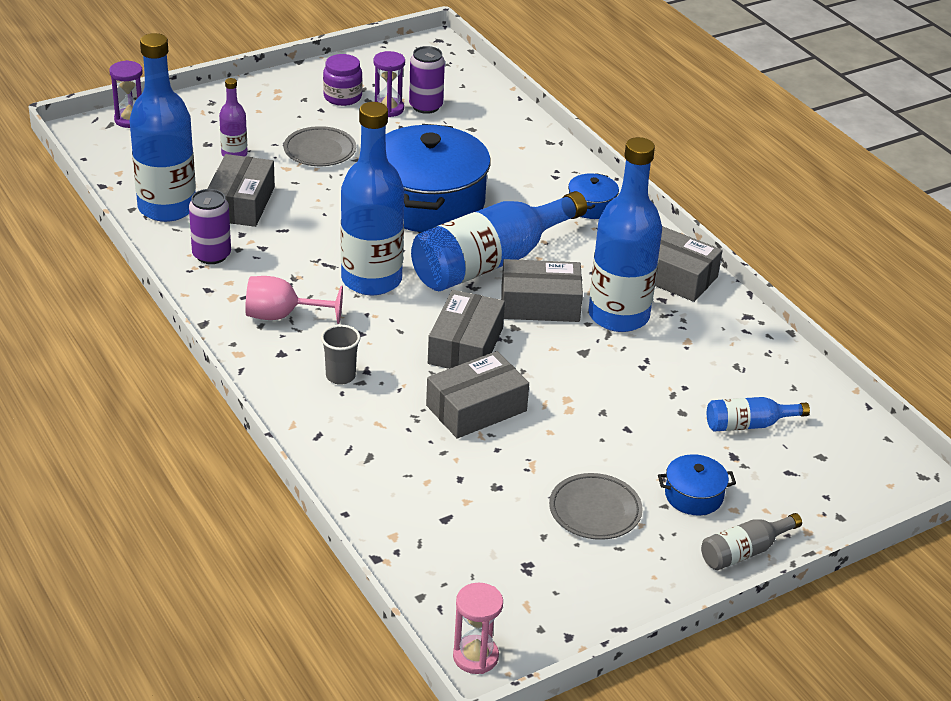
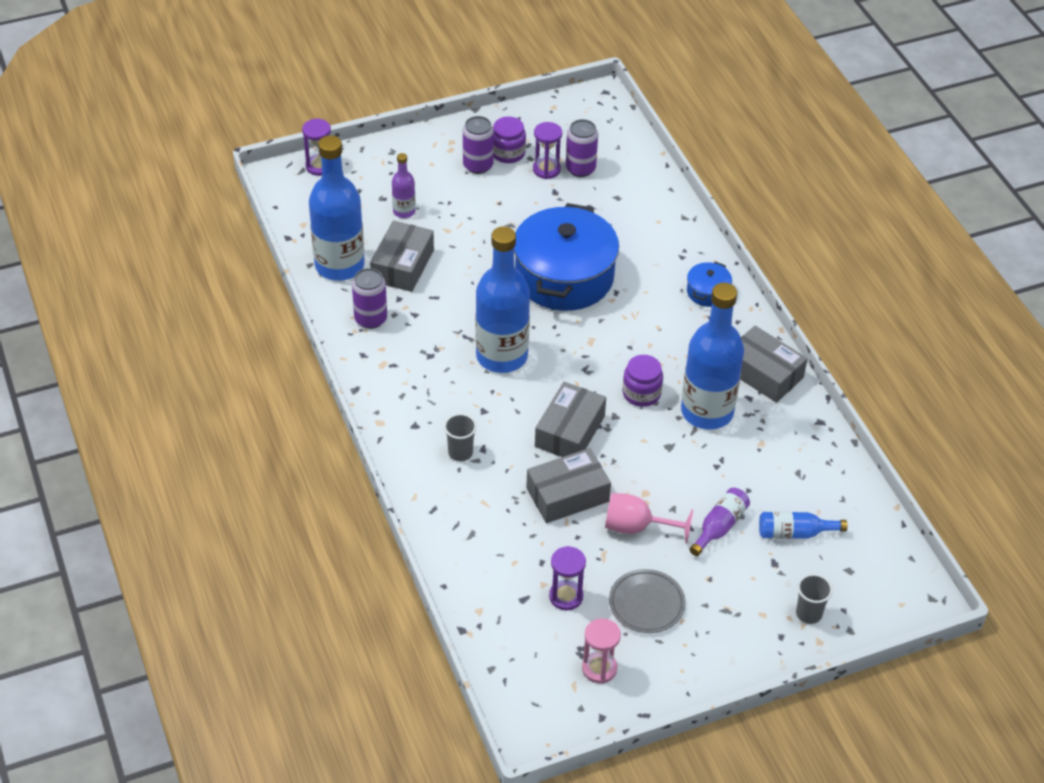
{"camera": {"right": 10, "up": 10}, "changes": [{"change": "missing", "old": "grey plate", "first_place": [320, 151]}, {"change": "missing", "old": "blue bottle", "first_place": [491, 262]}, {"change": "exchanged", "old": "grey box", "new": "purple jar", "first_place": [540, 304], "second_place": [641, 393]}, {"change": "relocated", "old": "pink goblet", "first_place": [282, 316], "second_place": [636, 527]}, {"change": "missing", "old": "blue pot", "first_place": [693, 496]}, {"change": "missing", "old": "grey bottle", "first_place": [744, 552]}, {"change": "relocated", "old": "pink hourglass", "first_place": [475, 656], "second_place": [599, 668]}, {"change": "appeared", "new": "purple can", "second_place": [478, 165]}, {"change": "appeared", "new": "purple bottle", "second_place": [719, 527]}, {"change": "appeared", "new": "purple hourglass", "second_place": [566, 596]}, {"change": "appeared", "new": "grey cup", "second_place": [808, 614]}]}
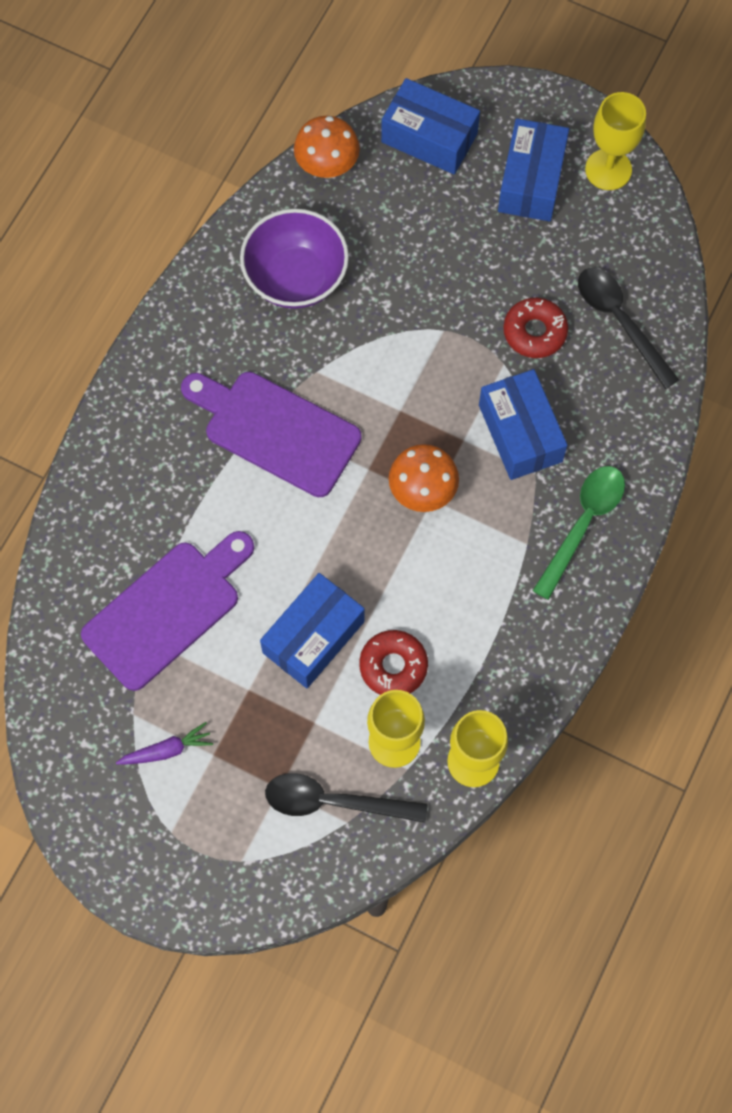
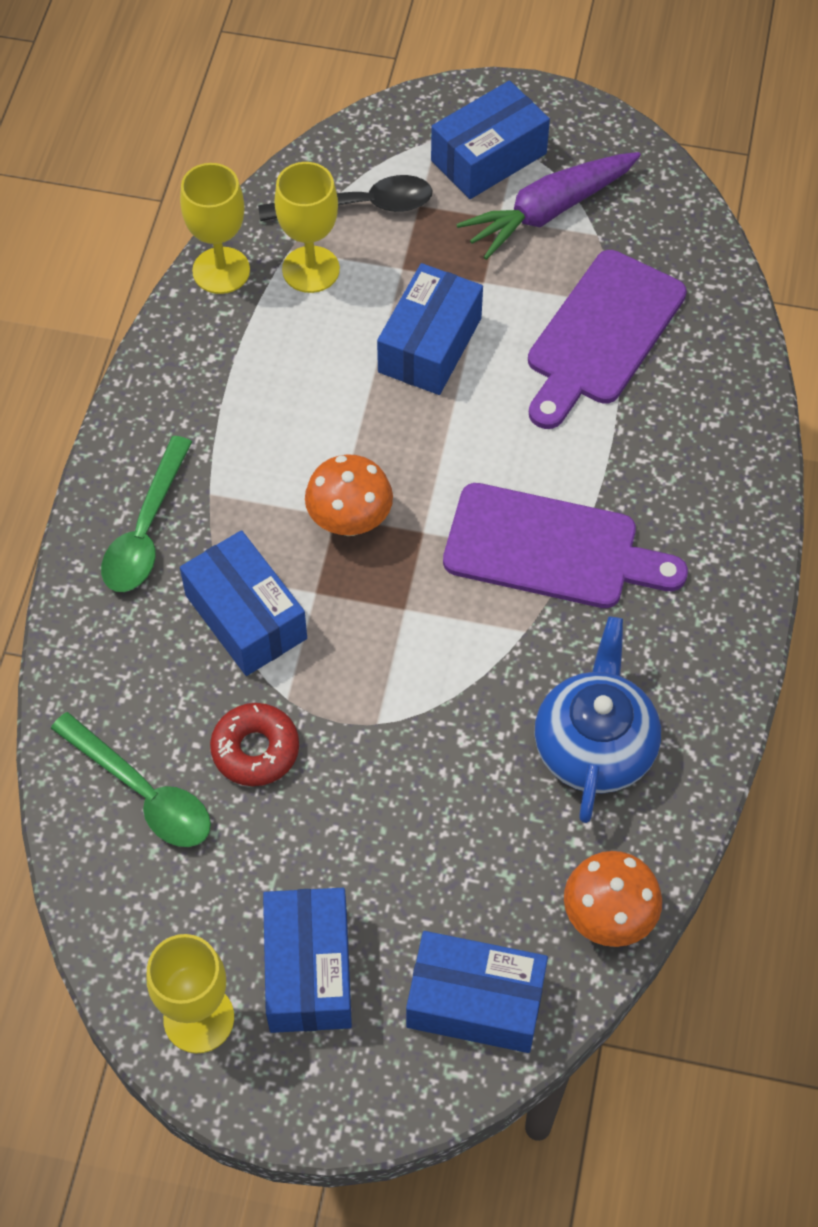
{"camera": {"right": 165, "up": -10}, "changes": [{"change": "exchanged", "old": "purple bowl", "new": "blue teapot", "first_place": [296, 278], "second_place": [594, 745]}, {"change": "colour", "old": "black spoon", "new": "green spoon", "first_place": [620, 322], "second_place": [142, 792]}, {"change": "missing", "old": "red donut", "first_place": [393, 666]}, {"change": "size", "old": "purple carrot", "first_place": [167, 750], "second_place": [548, 212], "factor": 1.94}, {"change": "appeared", "new": "blue box", "second_place": [488, 157]}]}
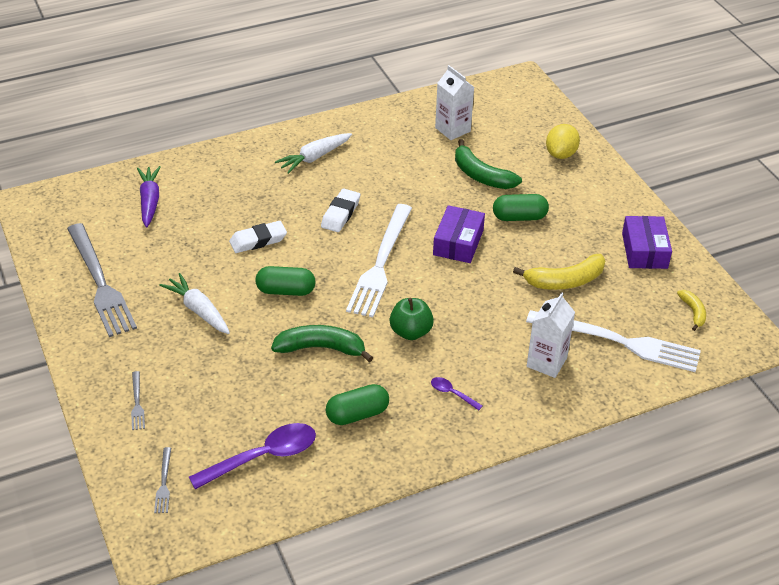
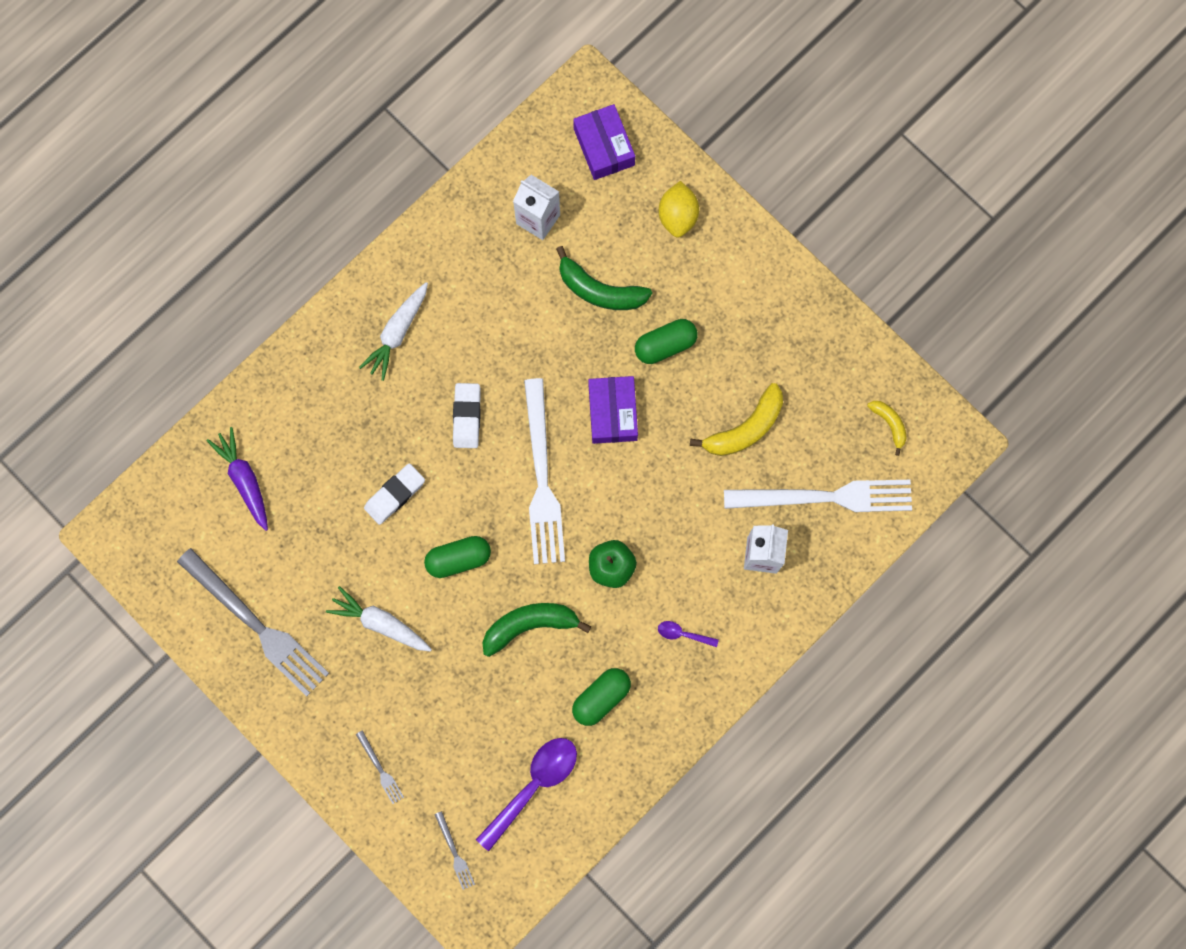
{"camera": {"right": -20, "up": 35}, "changes": [{"change": "relocated", "old": "purple box", "first_place": [644, 250], "second_place": [604, 147]}]}
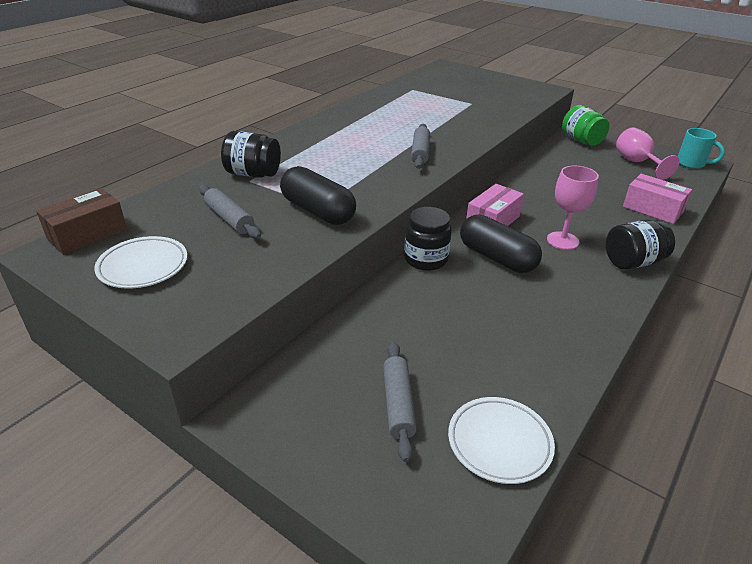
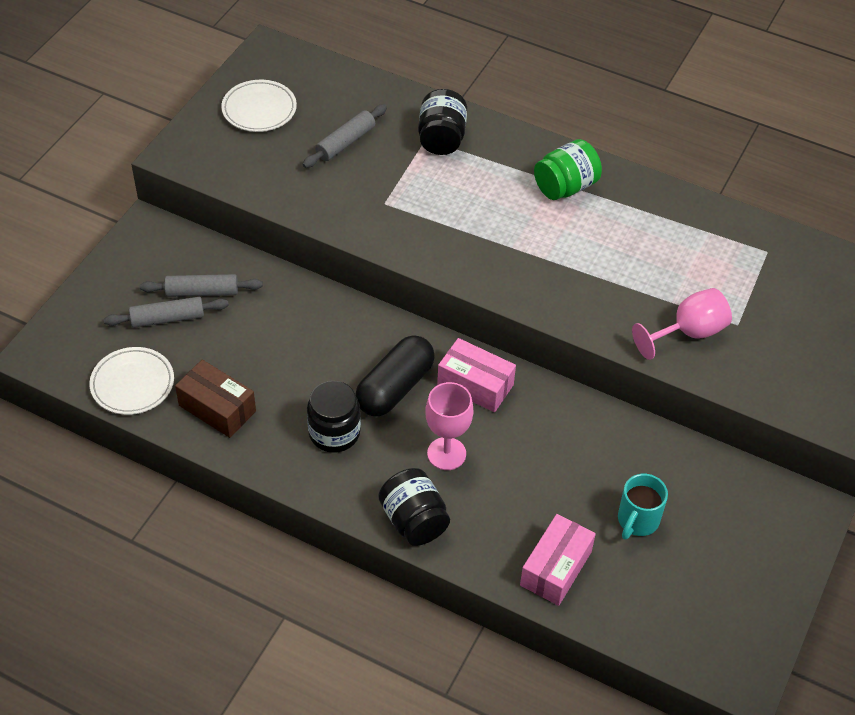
{"camera": {"right": 80, "up": 15}, "changes": [{"change": "relocated", "old": "green jar", "first_place": [581, 140], "second_place": [565, 187]}, {"change": "relocated", "old": "grey rolling pin", "first_place": [420, 152], "second_place": [202, 292]}, {"change": "relocated", "old": "pink goblet", "first_place": [637, 162], "second_place": [688, 333]}, {"change": "relocated", "old": "turquoise mug", "first_place": [692, 164], "second_place": [637, 521]}, {"change": "missing", "old": "black capsule", "first_place": [318, 211]}, {"change": "relocated", "old": "brown box", "first_place": [87, 234], "second_place": [217, 408]}, {"change": "relocated", "old": "black jar", "first_place": [426, 259], "second_place": [334, 433]}]}
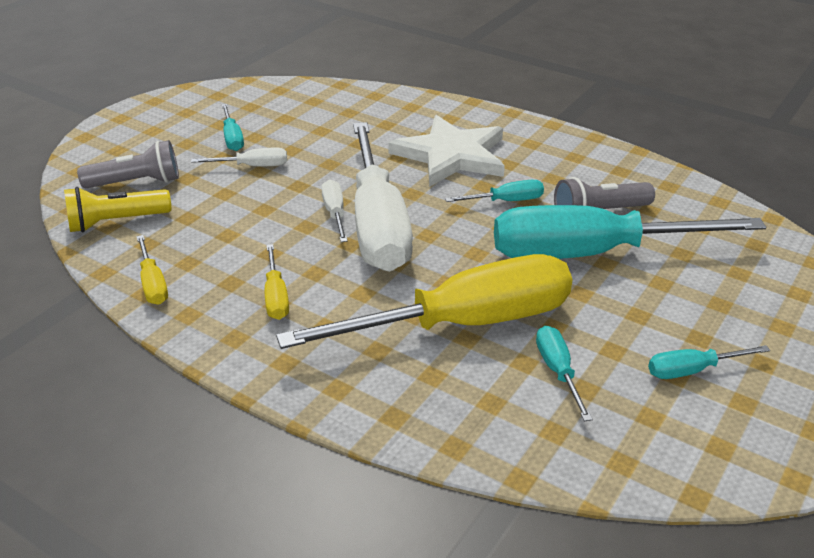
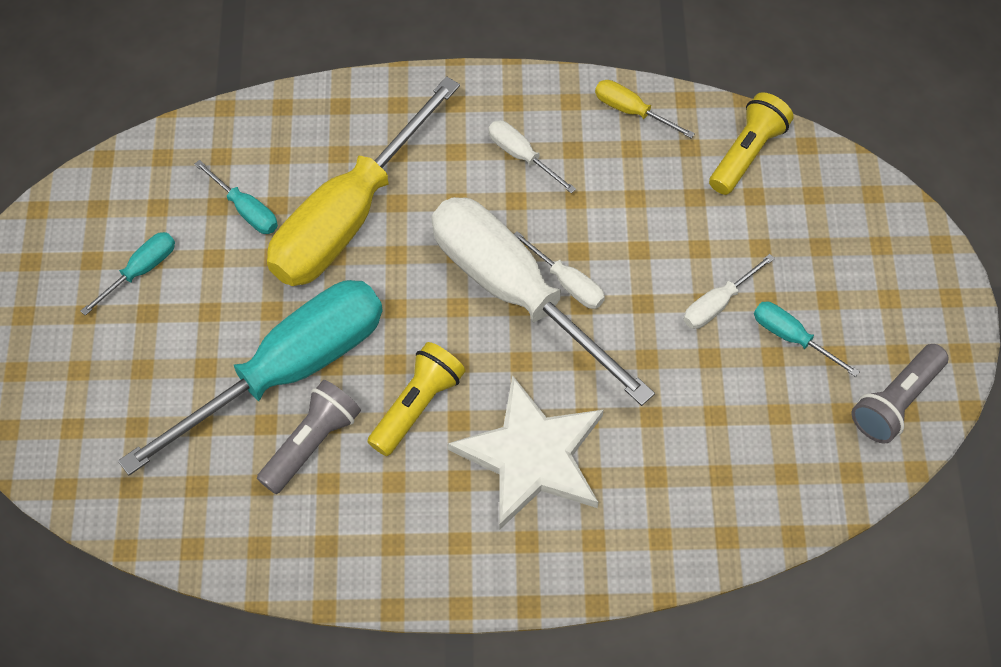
{"camera": {"right": 145, "up": 25}, "changes": [{"change": "relocated", "old": "grey flashlight", "first_place": [137, 183], "second_place": [895, 402]}, {"change": "exchanged", "old": "turquoise screwdriver", "new": "yellow flashlight", "first_place": [506, 201], "second_place": [417, 405]}, {"change": "colour", "old": "yellow screwdriver", "new": "white screwdriver", "first_place": [276, 296], "second_place": [521, 156]}]}
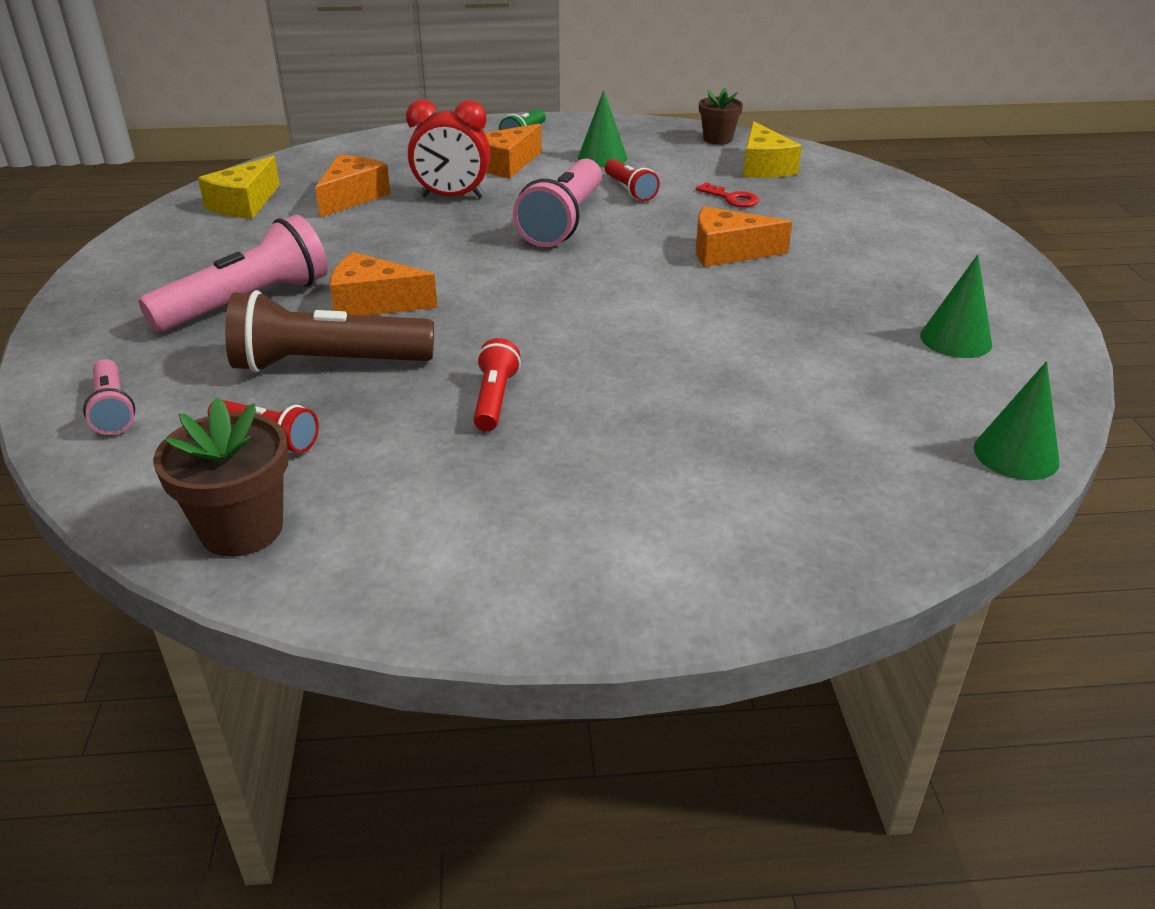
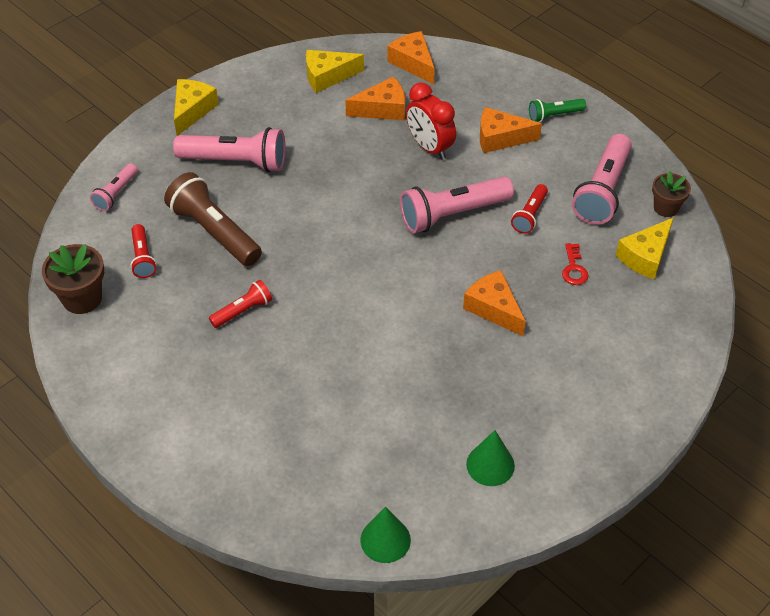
{"camera": {"right": 50, "up": 15}, "changes": [{"change": "missing", "old": "green cone", "first_place": [602, 158]}, {"change": "relocated", "old": "orange cheese", "first_place": [374, 303], "second_place": [413, 63]}, {"change": "appeared", "new": "yellow cheese", "second_place": [192, 110]}, {"change": "appeared", "new": "pink flashlight", "second_place": [603, 191]}]}
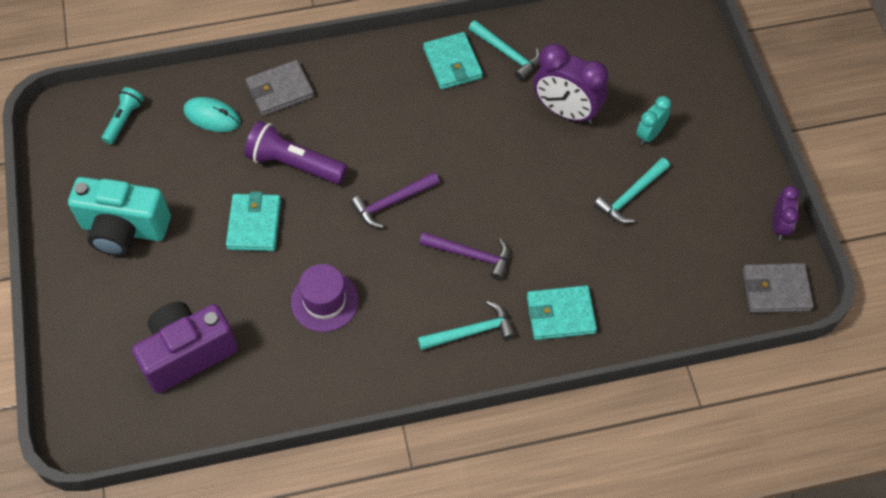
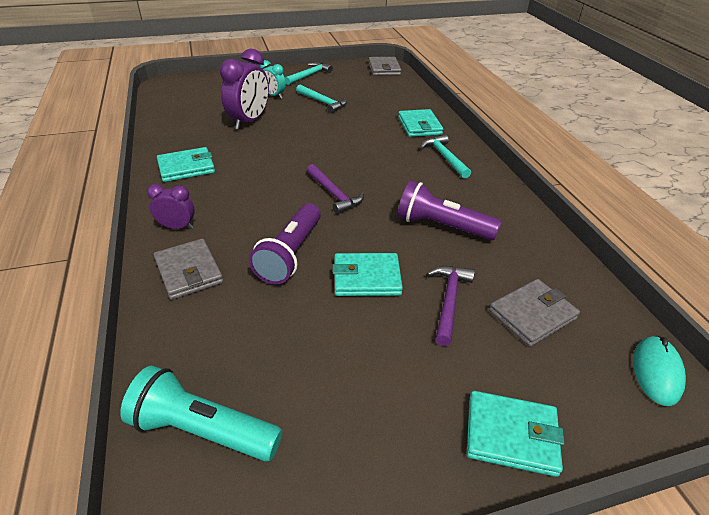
{"camera": {"right": -95, "up": -20}, "changes": [{"change": "relocated", "old": "turquoise hammer", "first_place": [507, 54], "second_place": [309, 75]}, {"change": "size", "old": "turquoise flashlight", "first_place": [124, 120], "second_place": [202, 430], "factor": 1.67}, {"change": "relocated", "old": "turquoise mouse", "first_place": [212, 116], "second_place": [656, 372]}, {"change": "missing", "old": "turquoise camera", "first_place": [124, 229]}, {"change": "relocated", "old": "purple clock", "first_place": [779, 226], "second_place": [177, 227]}, {"change": "relocated", "old": "purple hammer", "first_place": [471, 255], "second_place": [449, 301]}, {"change": "exchanged", "old": "purple hat", "new": "purple flashlight", "first_place": [324, 301], "second_place": [441, 226]}, {"change": "exchanged", "old": "purple camera", "new": "grey wallet", "first_place": [187, 353], "second_place": [532, 315]}, {"change": "appeared", "new": "turquoise wallet", "second_place": [511, 435]}]}
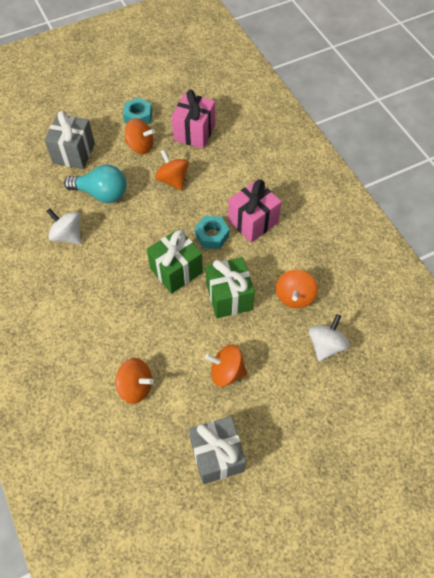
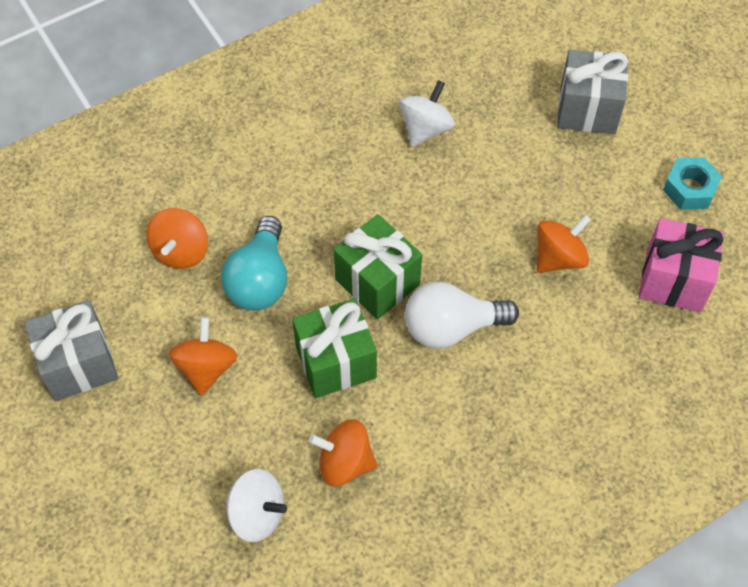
{"camera": {"right": 85, "up": 0}, "changes": [{"change": "missing", "old": "orange spinning top", "first_place": [140, 146]}, {"change": "relocated", "old": "turquoise light bulb", "first_place": [102, 193], "second_place": [260, 280]}, {"change": "missing", "old": "pink gift", "first_place": [253, 221]}, {"change": "exchanged", "old": "turquoise nut", "new": "white light bulb", "first_place": [212, 235], "second_place": [451, 327]}]}
